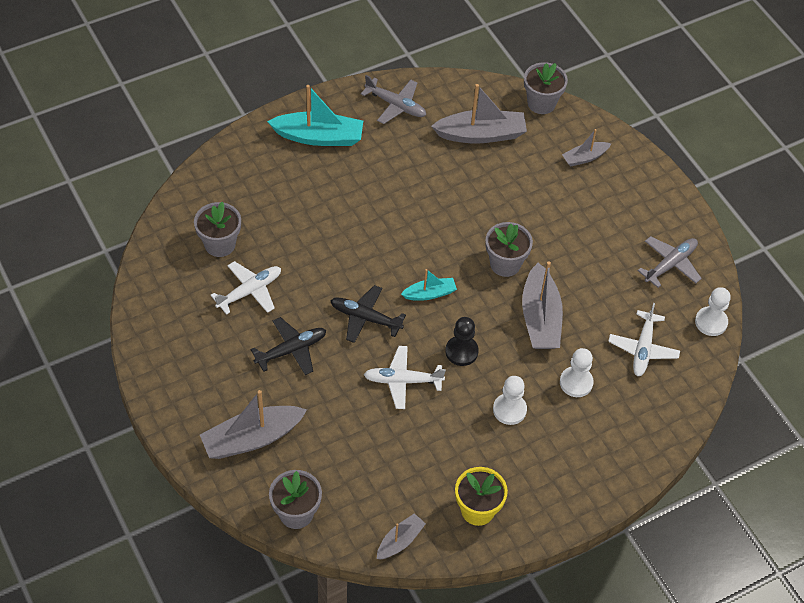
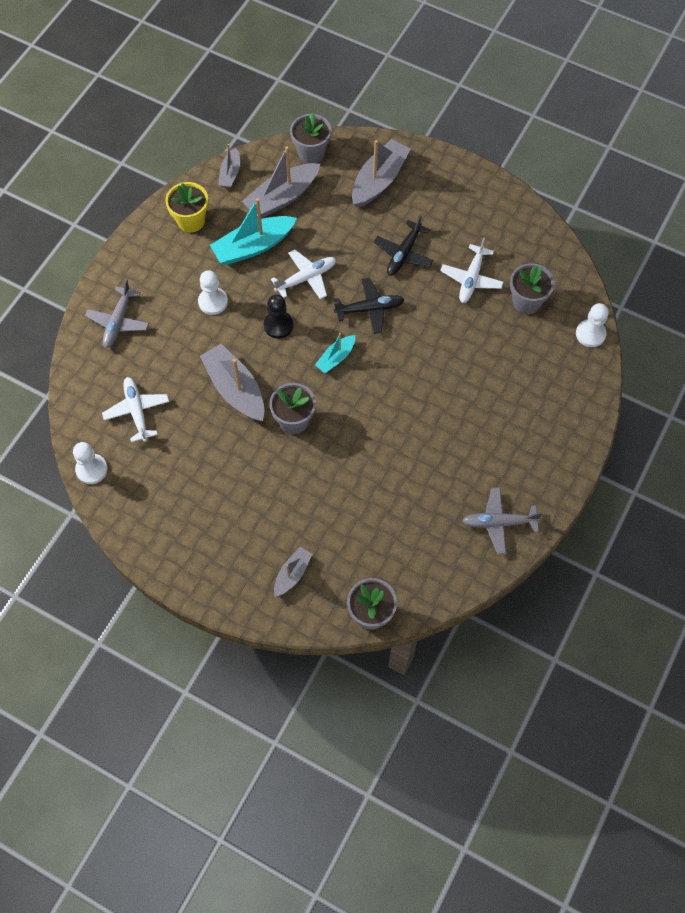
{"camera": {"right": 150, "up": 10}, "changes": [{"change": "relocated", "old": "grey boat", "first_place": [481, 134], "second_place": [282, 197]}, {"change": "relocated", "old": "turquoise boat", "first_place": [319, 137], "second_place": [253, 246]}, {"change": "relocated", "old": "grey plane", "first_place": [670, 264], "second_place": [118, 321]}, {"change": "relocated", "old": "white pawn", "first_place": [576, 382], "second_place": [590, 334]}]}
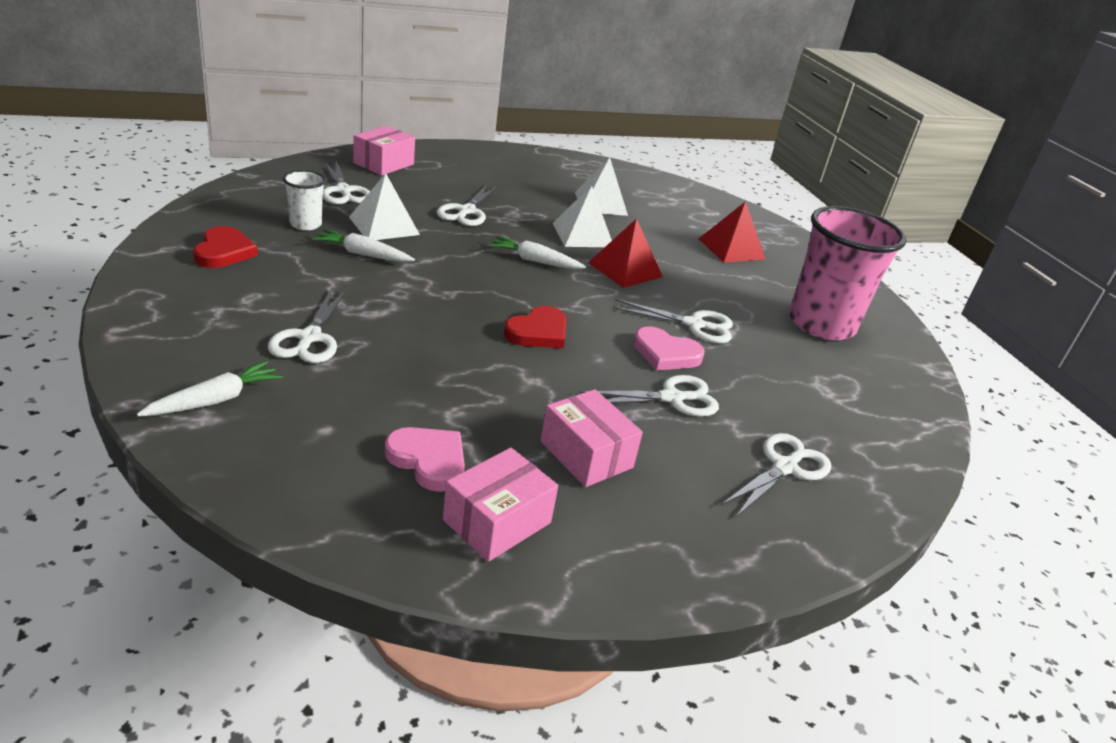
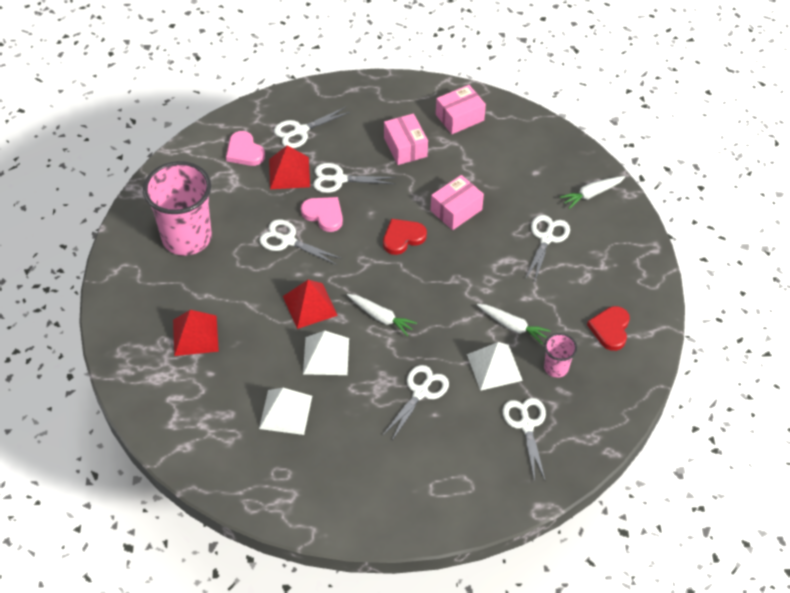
{"camera": {"right": -160, "up": 20}, "changes": [{"change": "relocated", "old": "pink box", "first_place": [384, 164], "second_place": [456, 210]}, {"change": "colour", "old": "white cup", "new": "pink cup", "first_place": [305, 224], "second_place": [556, 368]}, {"change": "relocated", "old": "pink heart", "first_place": [428, 460], "second_place": [244, 151]}, {"change": "appeared", "new": "red pyramid", "second_place": [289, 173]}]}
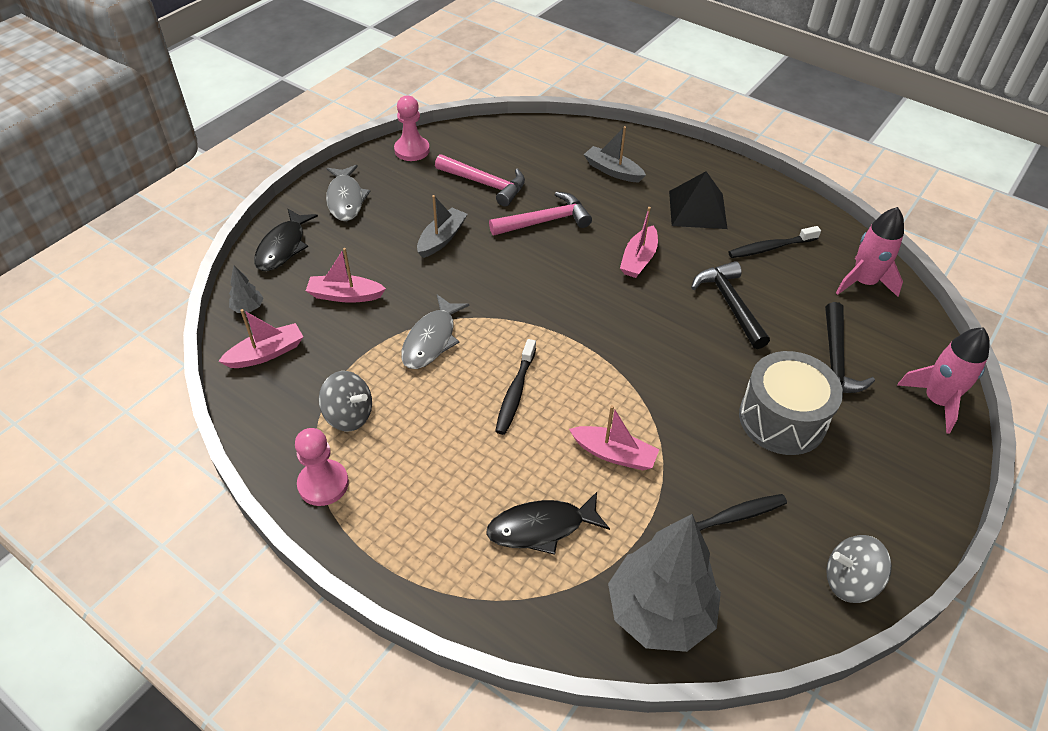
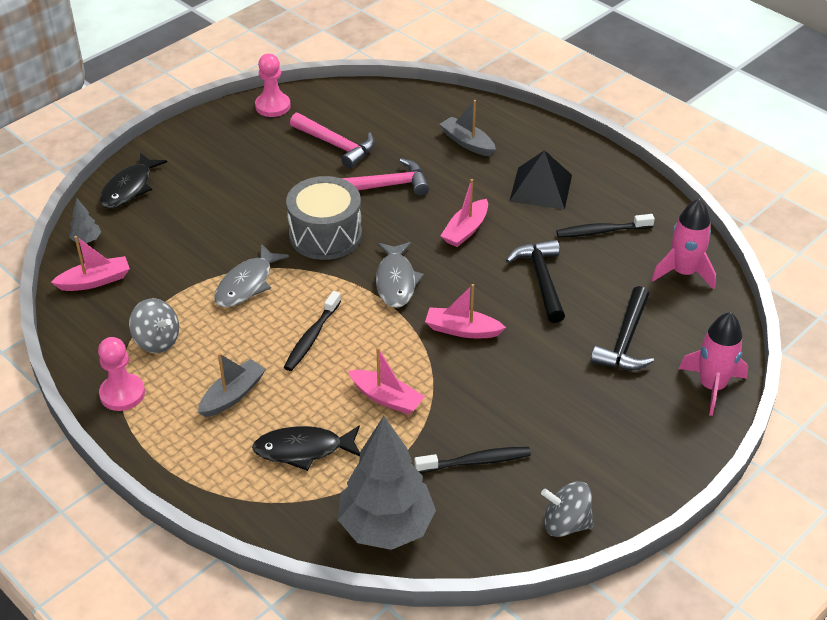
{"camera": {"right": 10, "up": -5}, "changes": [{"change": "relocated", "old": "grey fish", "first_place": [345, 199], "second_place": [396, 281]}, {"change": "relocated", "old": "grey boat", "first_place": [441, 239], "second_place": [232, 395]}, {"change": "relocated", "old": "pink boat", "first_place": [345, 295], "second_place": [462, 330]}, {"change": "relocated", "old": "grey drum", "first_place": [782, 419], "second_place": [325, 235]}]}
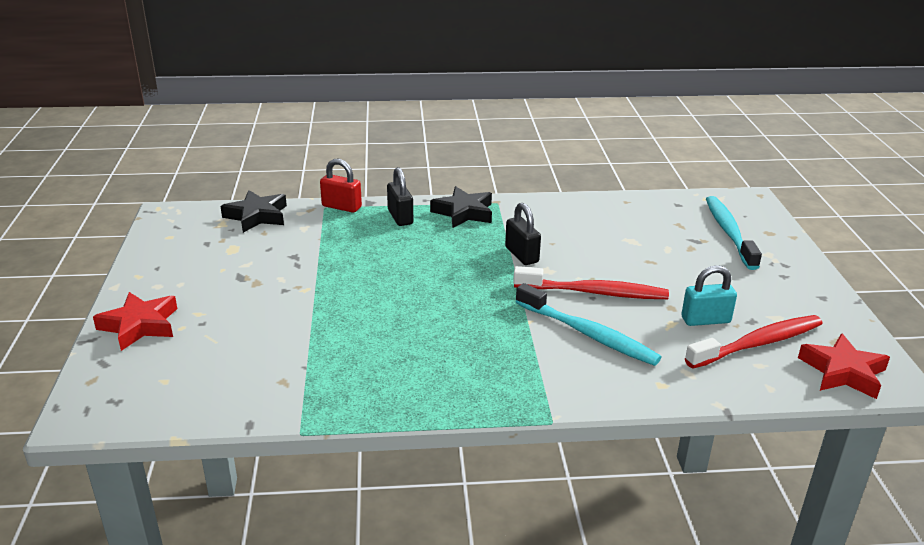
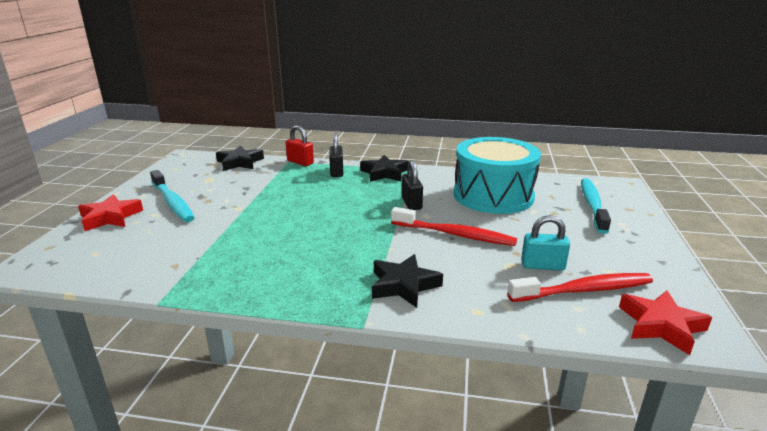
{"camera": {"right": 15, "up": -5}, "changes": [{"change": "relocated", "old": "turquoise toothbrush", "first_place": [588, 334], "second_place": [172, 202]}, {"change": "appeared", "new": "turquoise drum", "second_place": [493, 196]}, {"change": "appeared", "new": "black star", "second_place": [403, 285]}]}
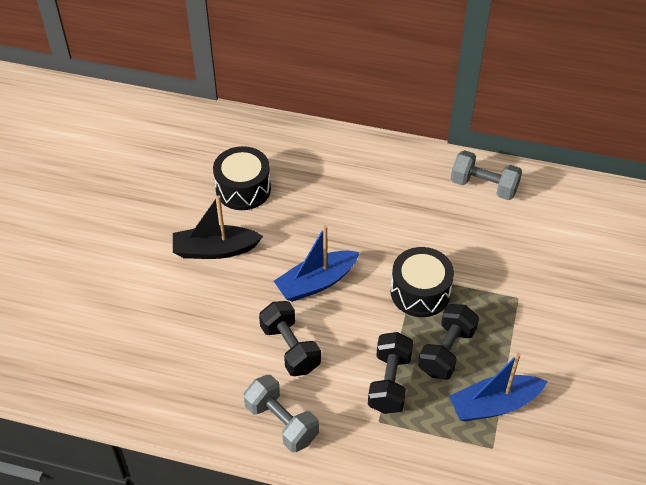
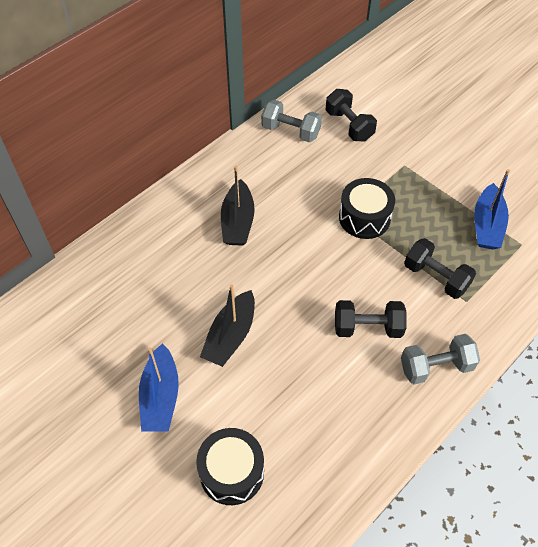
{"camera": {"right": -60, "up": 5}, "changes": [{"change": "relocated", "old": "black drum", "first_place": [243, 189], "second_place": [231, 472]}, {"change": "spun", "old": "grey dumbbell", "first_place": [484, 186], "second_place": [291, 131], "degrees": 60}, {"change": "relocated", "old": "blue boat", "first_place": [316, 282], "second_place": [160, 396]}, {"change": "relocated", "old": "black dumbbell", "first_place": [447, 351], "second_place": [349, 125]}, {"change": "appeared", "new": "black boat", "second_place": [238, 222]}]}
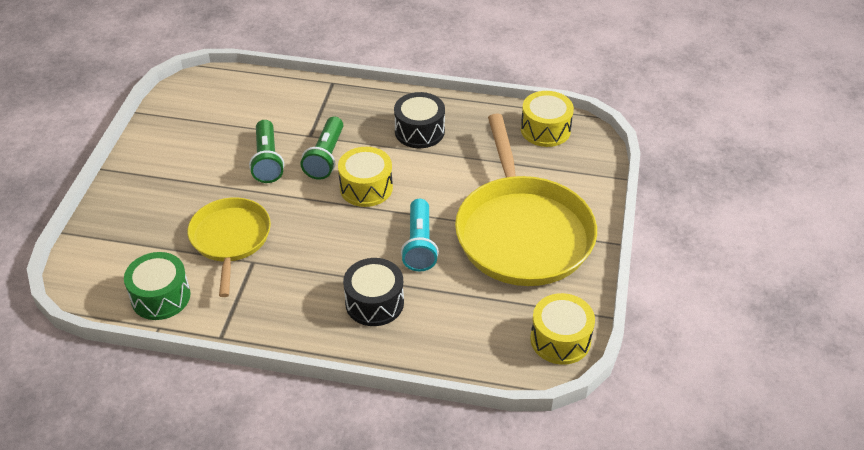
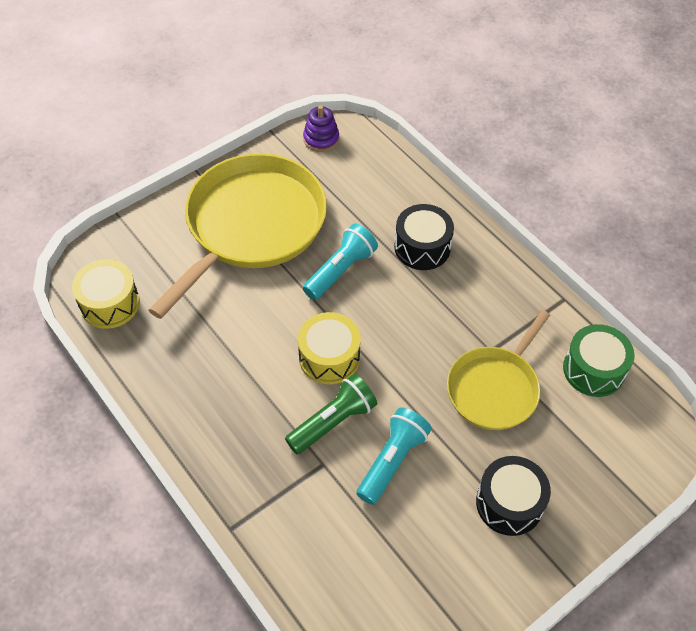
{"camera": {"right": -140, "up": 10}, "changes": [{"change": "relocated", "old": "black drum", "first_place": [419, 131], "second_place": [509, 503]}, {"change": "colour", "old": "green flashlight", "new": "turquoise flashlight", "first_place": [267, 161], "second_place": [392, 461]}, {"change": "exchanged", "old": "yellow drum", "new": "purple stacking toy", "first_place": [560, 339], "second_place": [321, 139]}]}
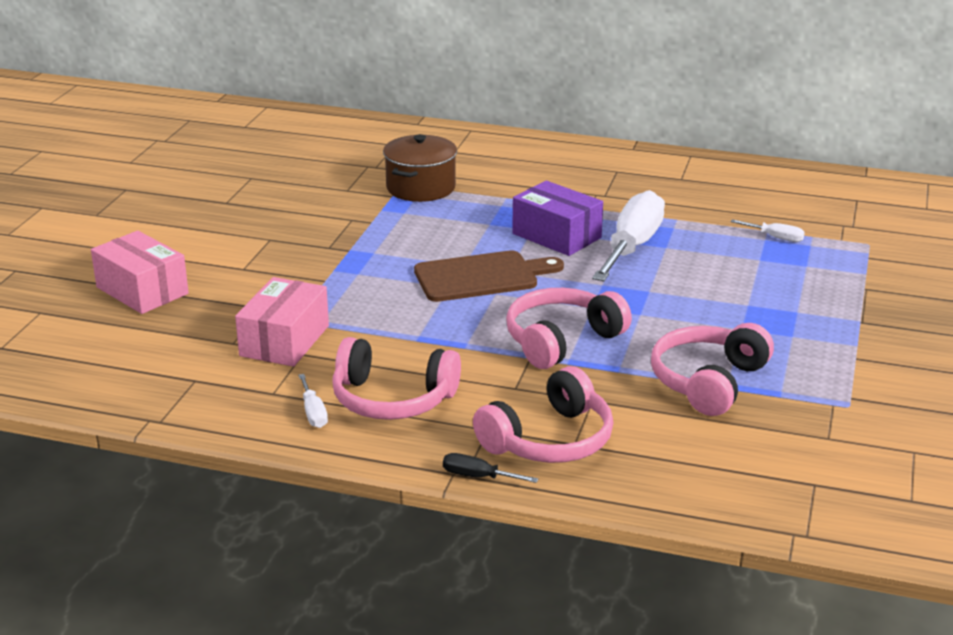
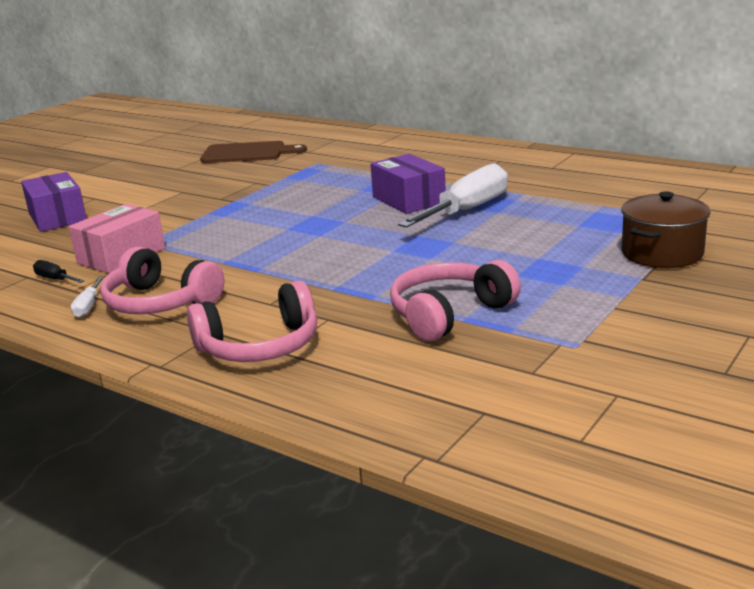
{"camera": {"right": 20, "up": -5}, "changes": [{"change": "relocated", "old": "brown pot", "first_place": [421, 188], "second_place": [662, 253]}, {"change": "missing", "old": "white screwdriver", "first_place": [775, 238]}, {"change": "colour", "old": "pink box", "new": "purple box", "first_place": [142, 290], "second_place": [57, 217]}, {"change": "relocated", "old": "brown cutting board", "first_place": [481, 277], "second_place": [247, 153]}, {"change": "missing", "old": "pink headphones", "first_place": [562, 340]}, {"change": "relocated", "old": "black screwdriver", "first_place": [478, 477], "second_place": [55, 279]}]}
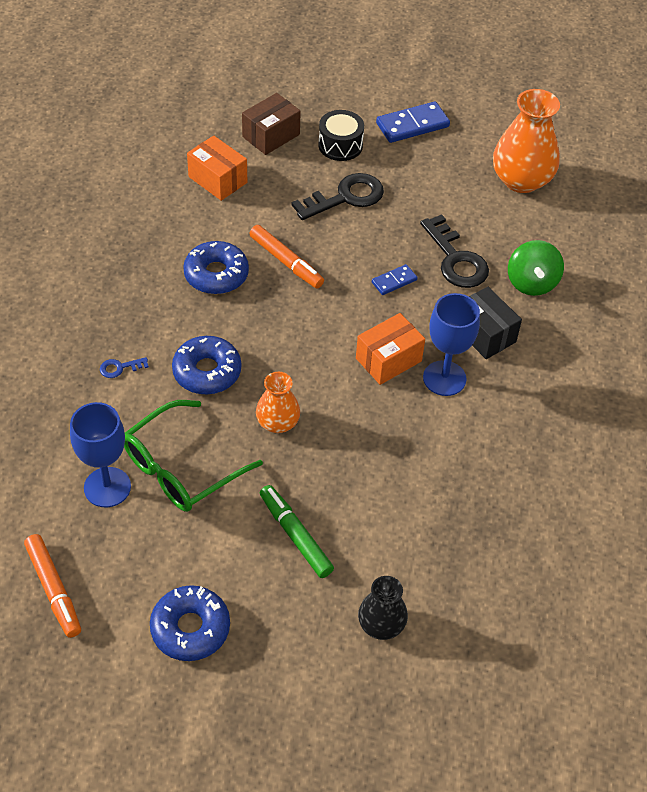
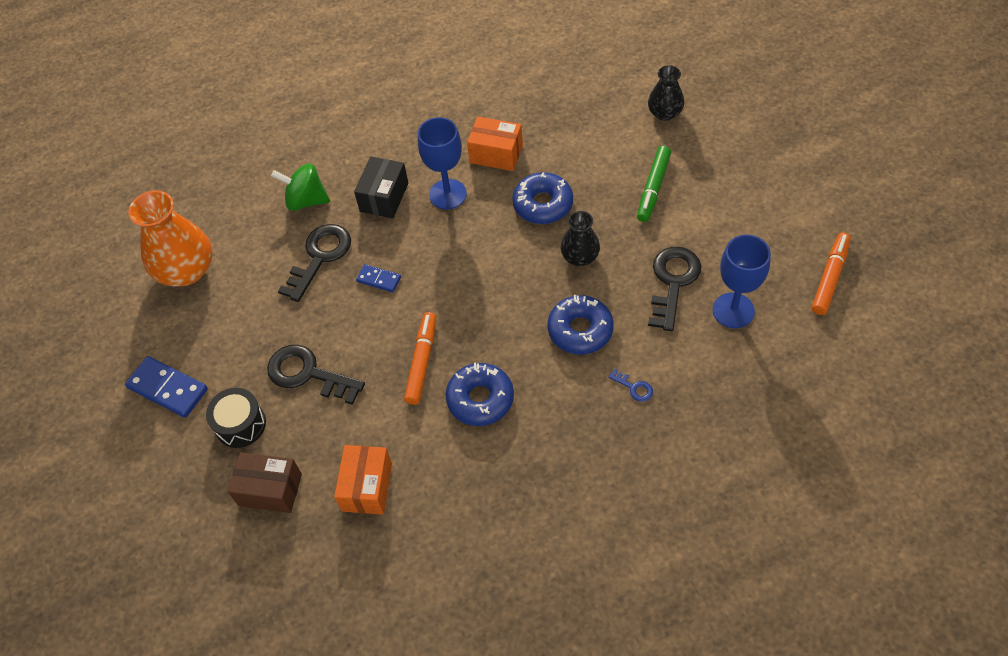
{"camera": {"right": -120, "up": 5}, "changes": [{"change": "spun", "old": "green spinning top", "first_place": [531, 283], "second_place": [306, 200], "degrees": -135}, {"change": "relocated", "old": "orange box", "first_place": [388, 360], "second_place": [496, 154]}, {"change": "colour", "old": "orange vase", "new": "black vase", "first_place": [277, 423], "second_place": [580, 257]}, {"change": "exchanged", "old": "green glasses", "new": "black key", "first_place": [181, 468], "second_place": [673, 282]}, {"change": "relocated", "old": "blue donut", "first_place": [190, 628], "second_place": [543, 204]}]}
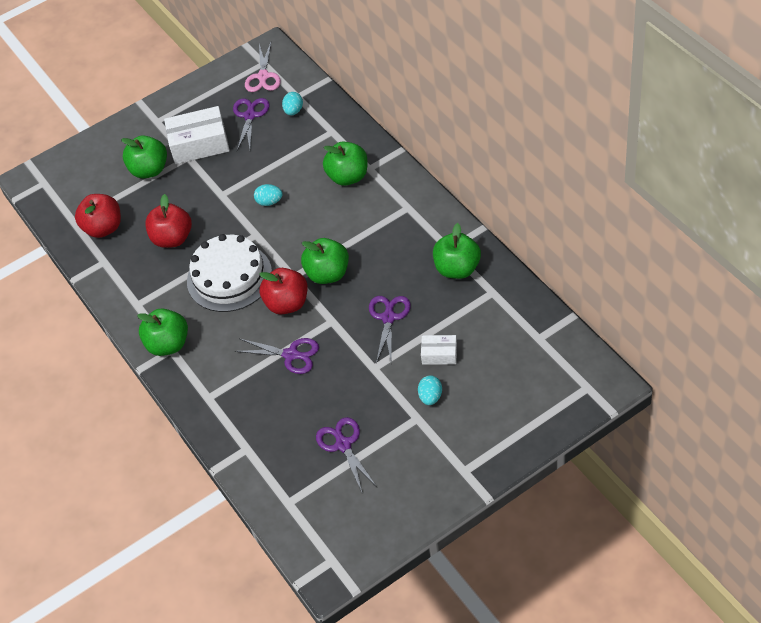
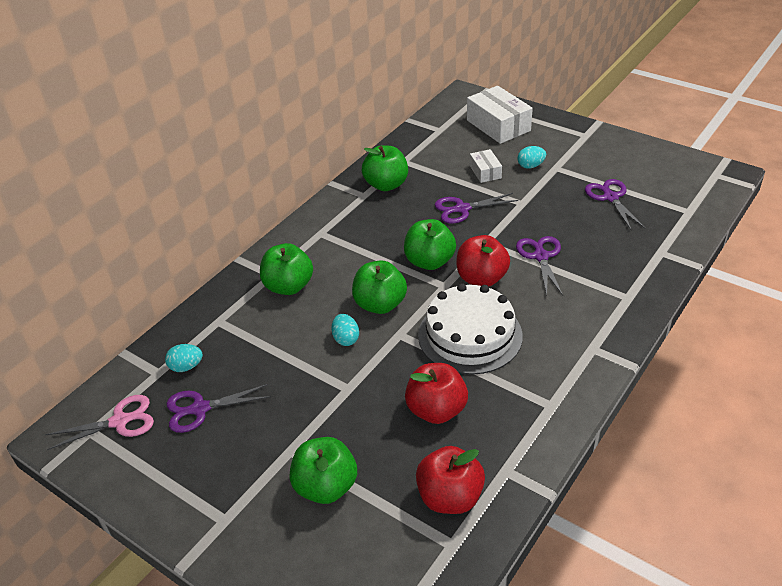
{"camera": {"right": -115, "up": -10}, "changes": [{"change": "relocated", "old": "white box", "first_place": [199, 144], "second_place": [498, 125]}, {"change": "relocated", "old": "green apple", "first_place": [168, 344], "second_place": [380, 304]}, {"change": "spun", "old": "purple scissors", "first_place": [343, 445], "second_place": [610, 197], "degrees": 120}]}
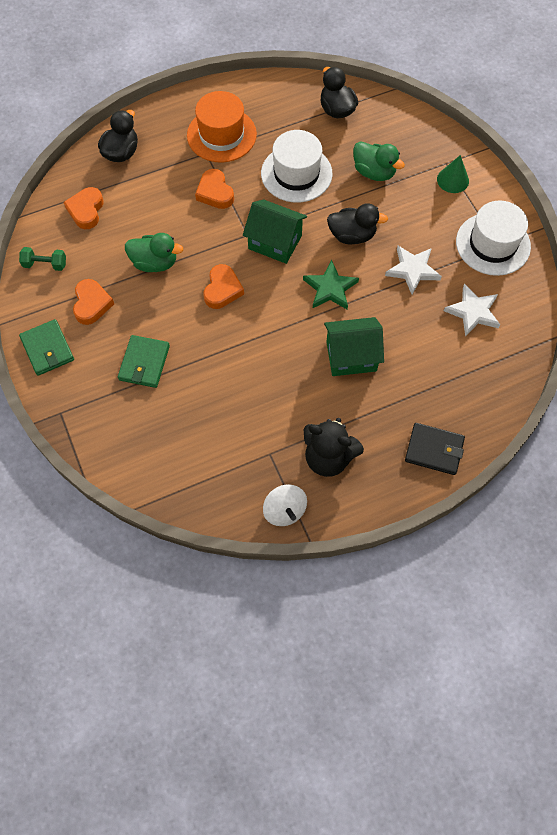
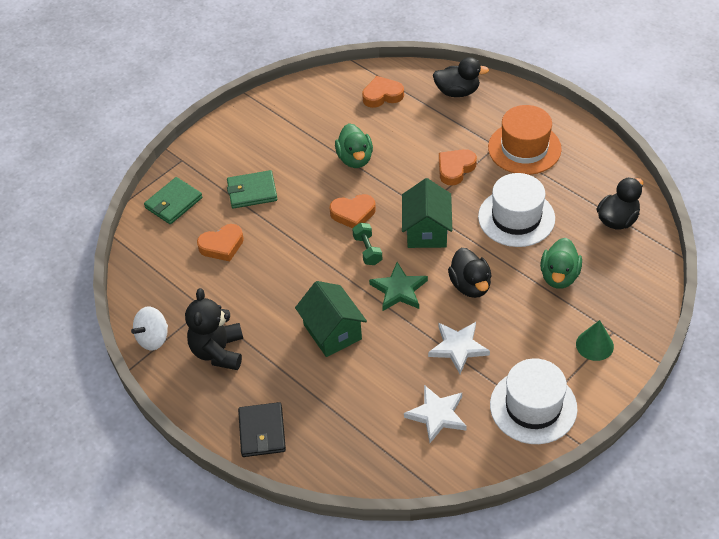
{"camera": {"right": 70, "up": -15}, "changes": [{"change": "relocated", "old": "green dumbbell", "first_place": [45, 264], "second_place": [367, 250]}, {"change": "relocated", "old": "orange heart", "first_place": [92, 304], "second_place": [222, 245]}, {"change": "relocated", "old": "green wallet", "first_place": [47, 349], "second_place": [174, 203]}]}
